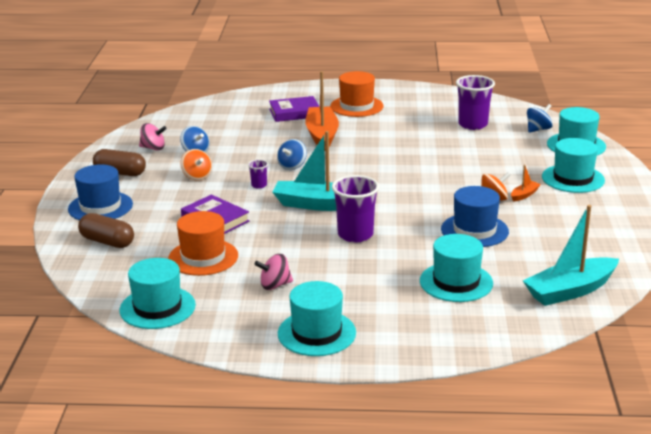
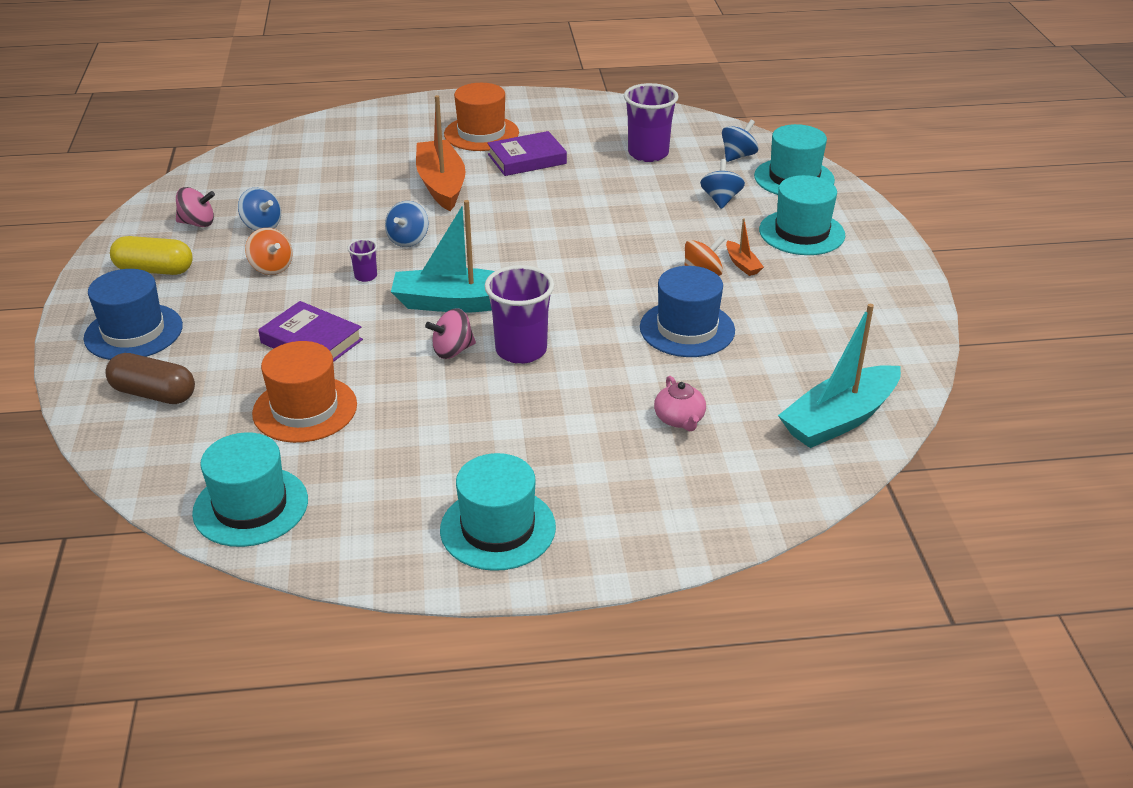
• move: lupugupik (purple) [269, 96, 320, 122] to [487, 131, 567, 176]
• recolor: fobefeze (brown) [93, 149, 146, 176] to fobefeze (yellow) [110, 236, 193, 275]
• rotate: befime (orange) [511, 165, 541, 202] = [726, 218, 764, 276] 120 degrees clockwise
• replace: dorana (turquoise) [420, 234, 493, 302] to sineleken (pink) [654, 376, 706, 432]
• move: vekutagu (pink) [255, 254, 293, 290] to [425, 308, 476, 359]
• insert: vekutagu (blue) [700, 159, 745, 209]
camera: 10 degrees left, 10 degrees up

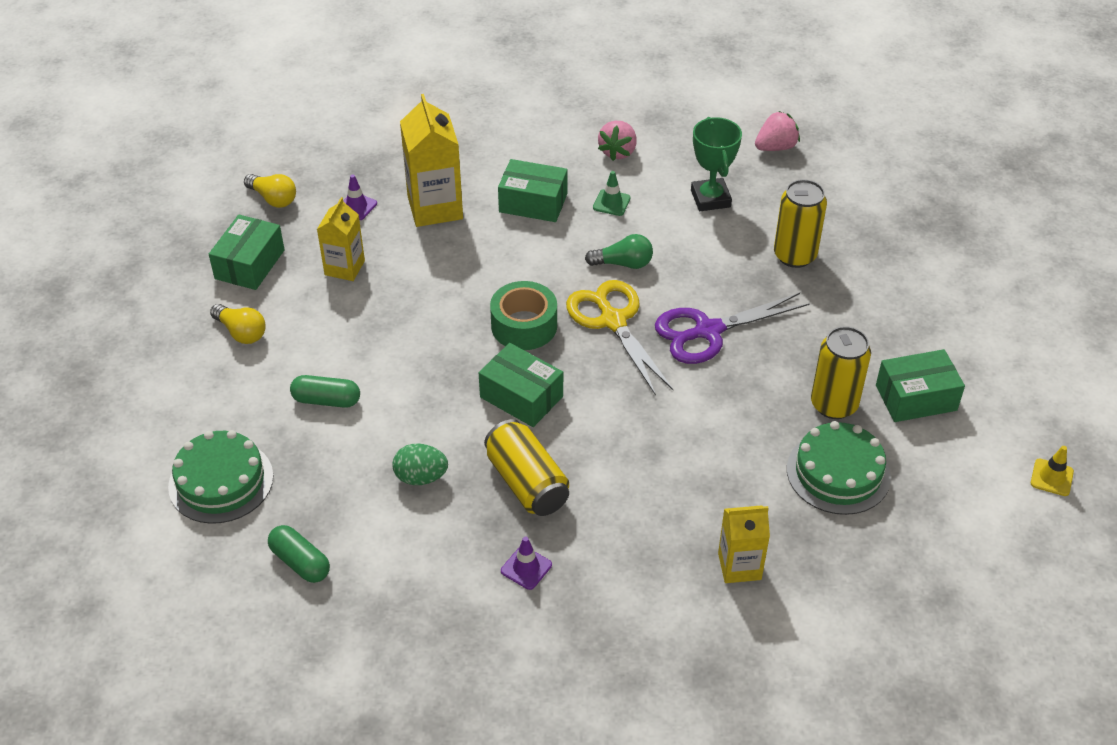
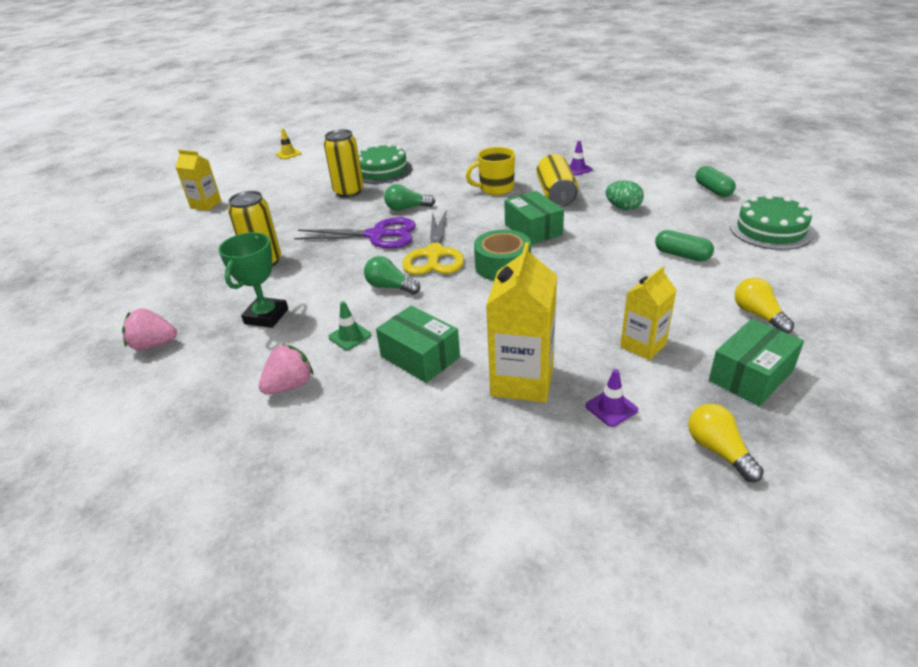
• delete: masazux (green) [876, 349, 965, 422]
• move: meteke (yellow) [718, 505, 770, 583] to [176, 150, 221, 211]
• insert: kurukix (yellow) [466, 147, 515, 195]
• insert: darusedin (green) [384, 184, 435, 211]
camera: 150 degrees left, 10 degrees down

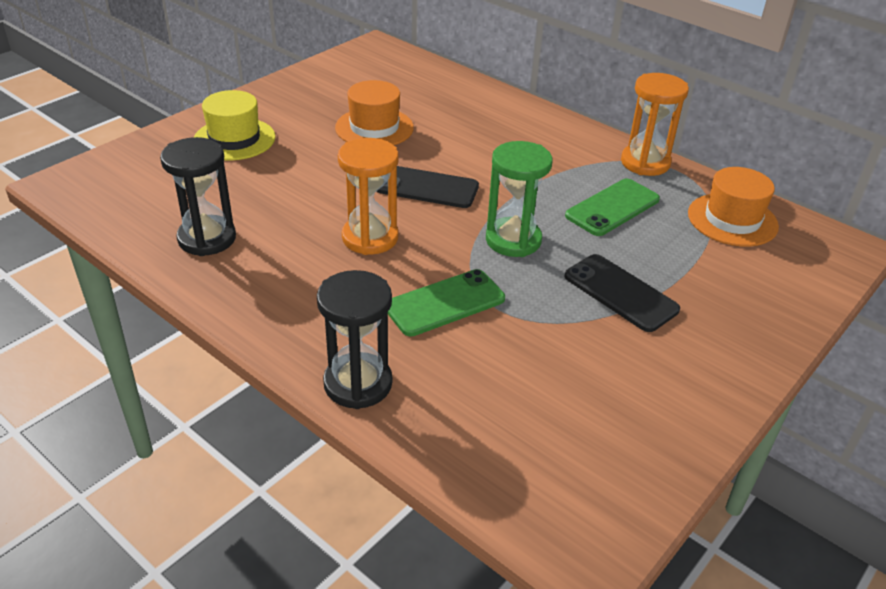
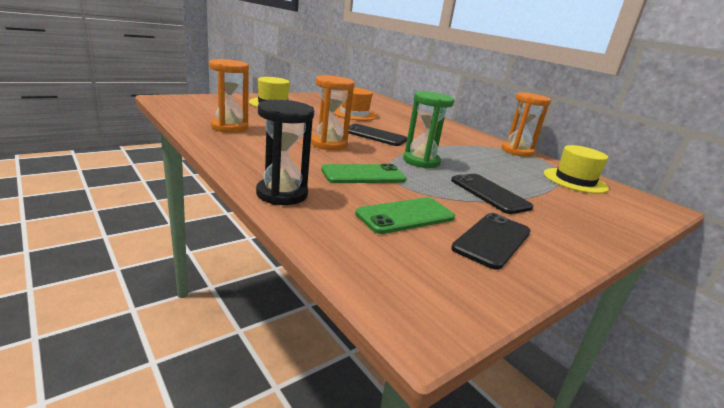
• recolor: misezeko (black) [160, 137, 236, 256] to misezeko (orange) [209, 59, 249, 133]
• recolor: dorana (orange) [688, 167, 779, 247] to dorana (yellow) [544, 145, 609, 194]
• move: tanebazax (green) [565, 179, 660, 236] to [355, 197, 455, 234]
• insert: tanebazax (black) [451, 213, 531, 270]
camera: 10 degrees right, 15 degrees down

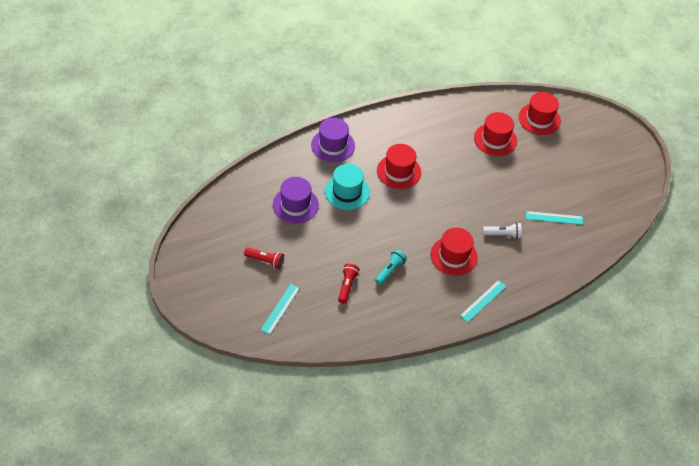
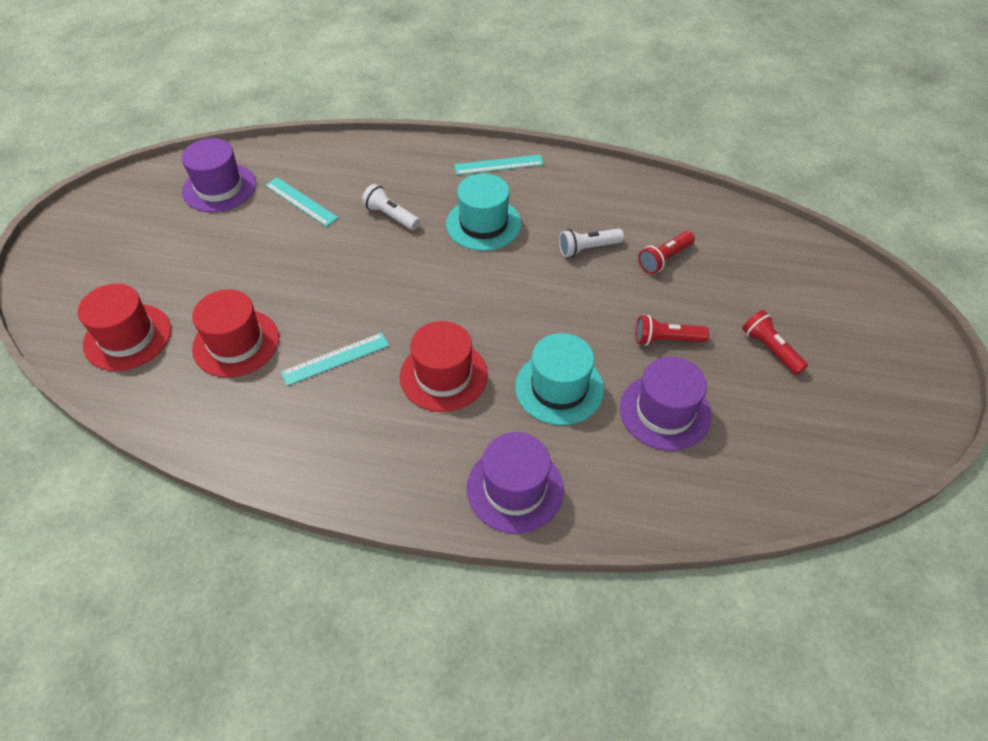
• recolor: dorana (red) [431, 228, 478, 276] to dorana (turquoise) [446, 173, 521, 251]
• recolor: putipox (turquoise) [375, 250, 407, 285] to putipox (white) [559, 228, 624, 257]
• move: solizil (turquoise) [261, 284, 300, 335] to [281, 333, 389, 386]
• insert: dorana (purple) [182, 138, 256, 212]
• insert: putipox (red) [636, 315, 709, 346]
camera: 140 degrees left, 0 degrees up

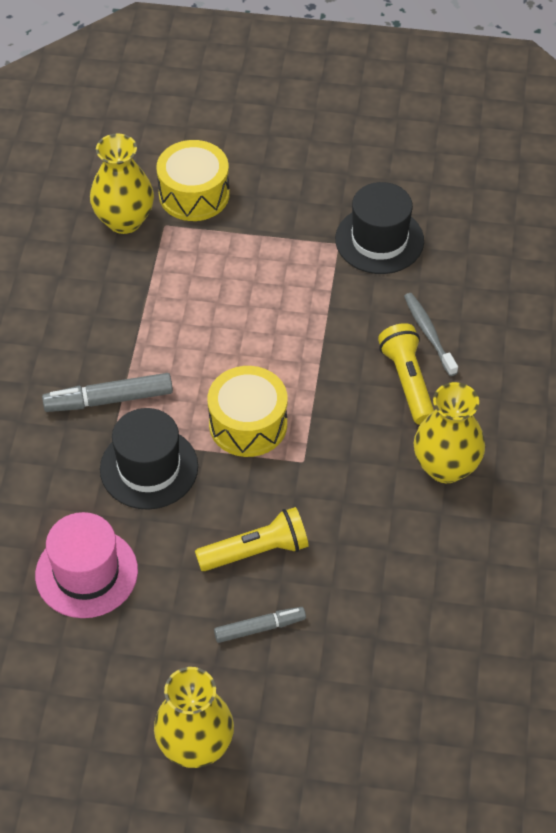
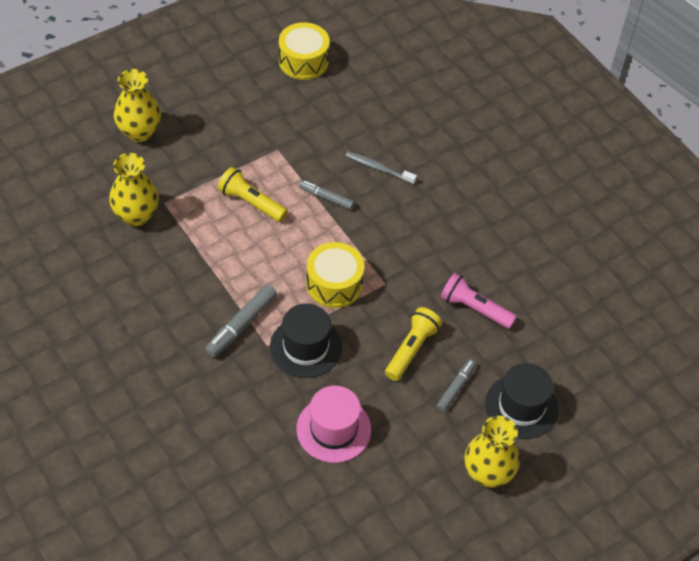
• move: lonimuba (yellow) [156, 140, 230, 221] to [279, 22, 330, 80]
• move: dorana (black) [335, 182, 424, 274] to [485, 363, 559, 439]
• move: putipox (yellow) [378, 323, 434, 425] to [217, 167, 288, 222]
• move: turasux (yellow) [414, 382, 485, 483] to [114, 69, 161, 142]
• insert: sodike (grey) [299, 180, 355, 210]
• insert: putipox (pink) [440, 273, 517, 329]
camera: 45 degrees left, 0 degrees up

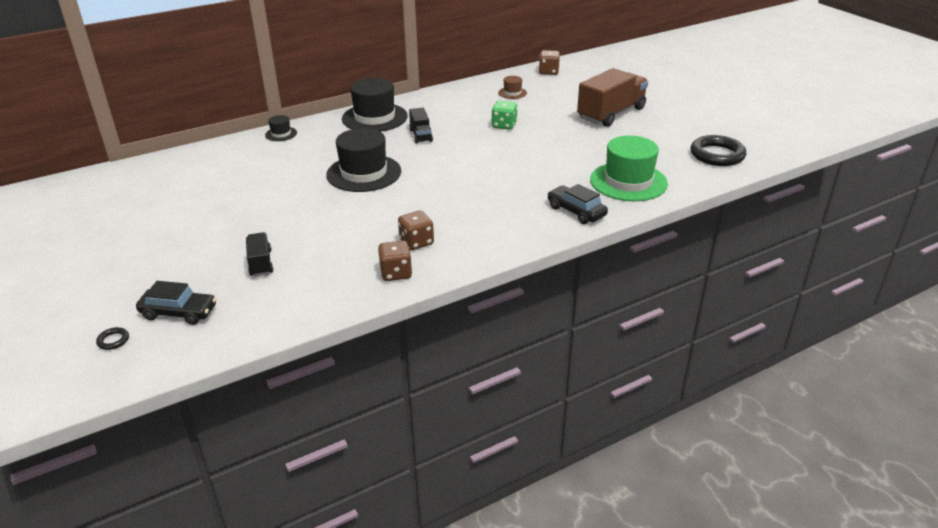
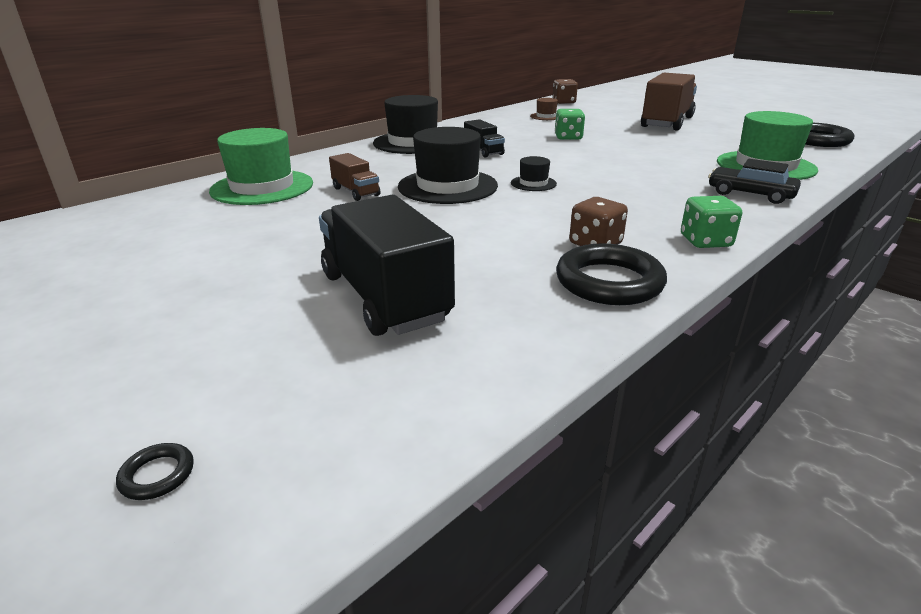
• move: dorana (black) [265, 115, 297, 141] to [511, 156, 557, 191]
• resize: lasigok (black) [246, 232, 273, 277] = [319, 195, 455, 336] x2.00
• replace: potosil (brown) [378, 241, 412, 281] to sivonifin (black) [556, 243, 667, 305]
• delete: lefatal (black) [136, 281, 216, 325]
• insert: dorana (green) [209, 128, 313, 205]
• insert: lasigok (brown) [329, 153, 380, 201]
• insert: potosil (green) [681, 196, 742, 248]
camera: 15 degrees left, 5 degrees down

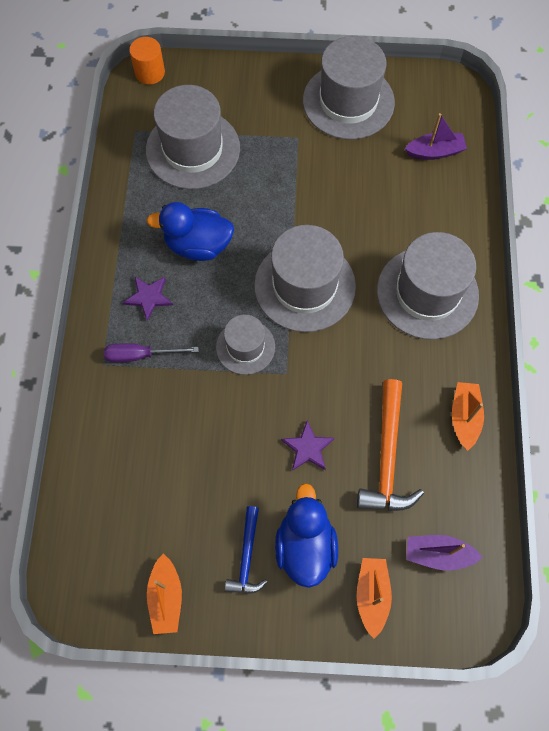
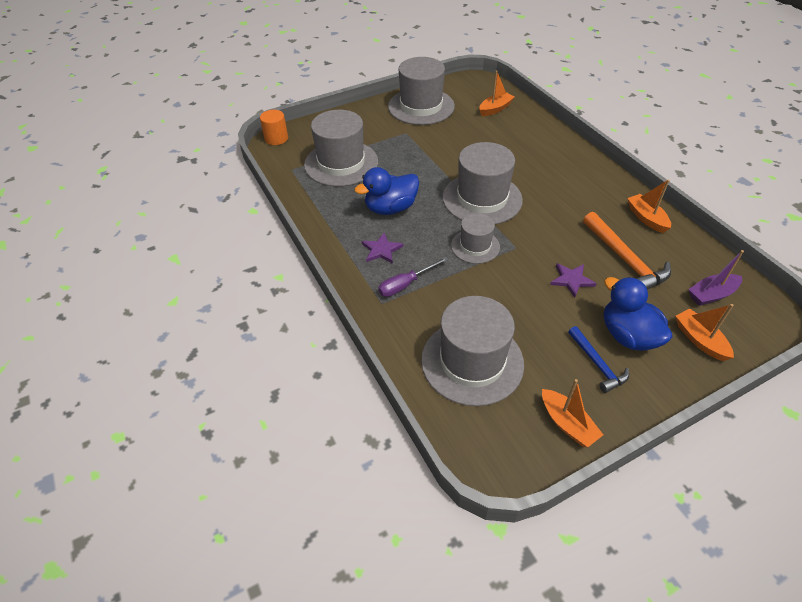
• recolor: befime (purple) [405, 113, 467, 160] to befime (orange) [479, 71, 515, 116]
• move: dorana (grey) [377, 232, 479, 340] to [421, 296, 524, 406]
camera: 30 degrees left, 20 degrees down

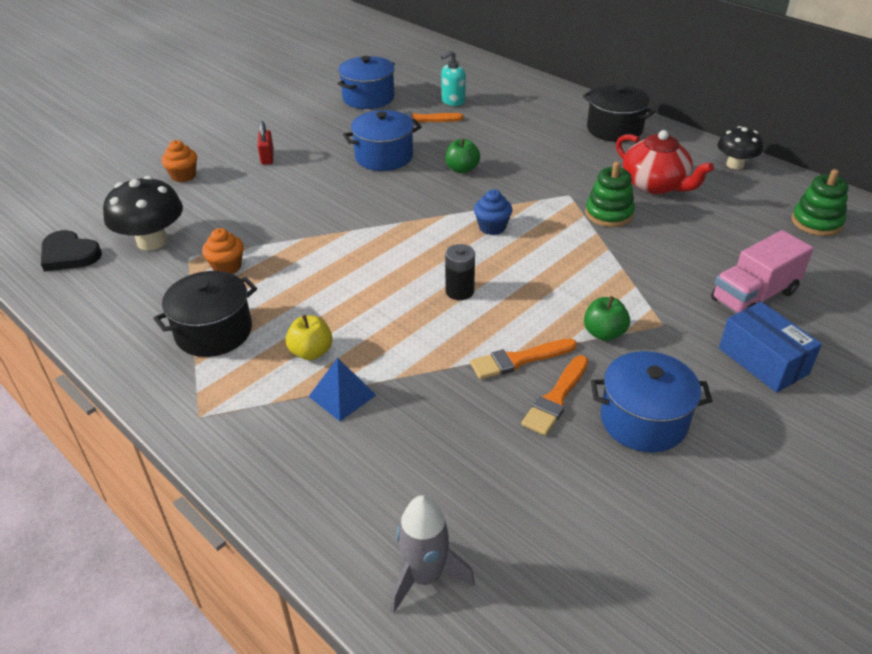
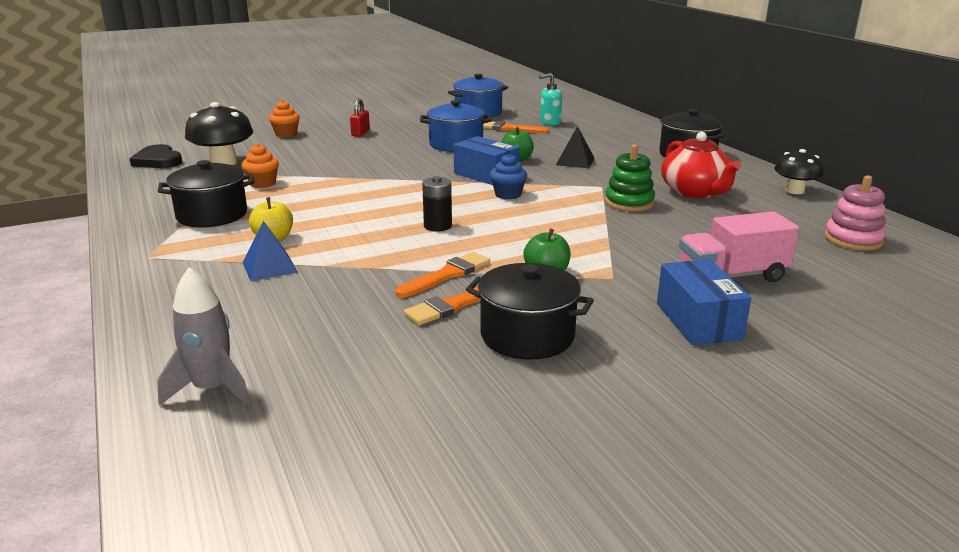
• recolor: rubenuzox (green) [792, 169, 849, 236] to rubenuzox (pink) [824, 175, 886, 251]
• rotate: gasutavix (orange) [470, 338, 577, 379] = [395, 252, 490, 298] 135 degrees clockwise
• recolor: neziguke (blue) [591, 351, 712, 452] to neziguke (black) [466, 263, 594, 360]
• insert: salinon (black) [556, 126, 595, 168]
• insert: masazux (blue) [454, 136, 520, 185]
camera: 20 degrees right, 15 degrees down

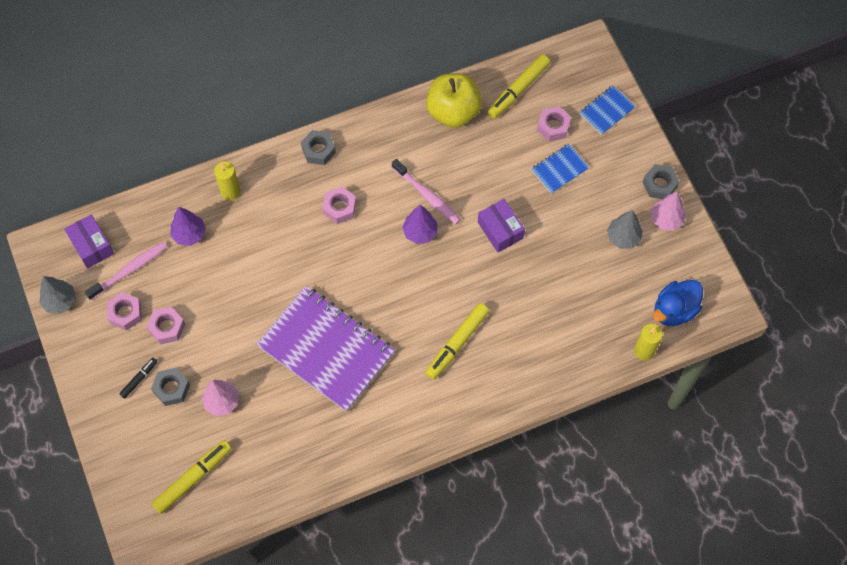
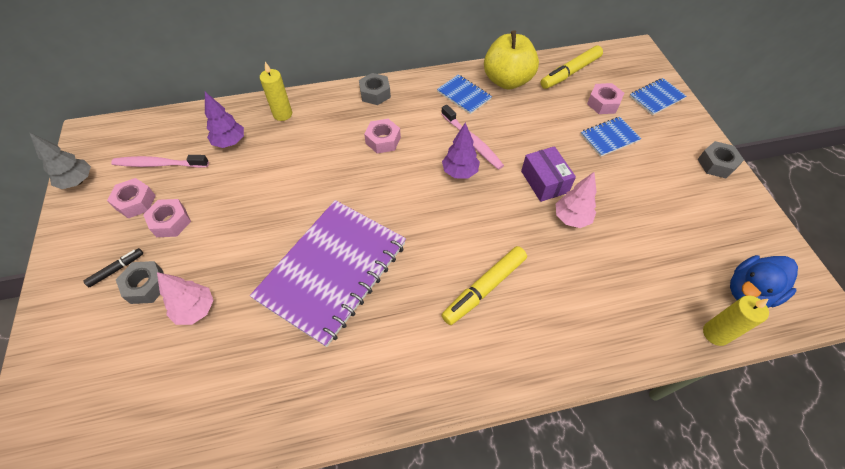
• move: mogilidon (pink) [650, 192, 686, 231] to [556, 172, 597, 228]
• delete: mogilidon (grey) [607, 210, 643, 249]
• delete: masazux (purple) [64, 214, 114, 269]
• rotate: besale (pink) [85, 242, 167, 300] = [111, 155, 209, 168] 150 degrees counterclockwise
• rotate: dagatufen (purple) [256, 286, 395, 412] = [250, 200, 406, 347] 75 degrees clockwise
• delete: sodike (yellow) [151, 440, 232, 514]
• insert: dagatufen (blue) [437, 74, 492, 114]
camera: 10 degrees right, 10 degrees down

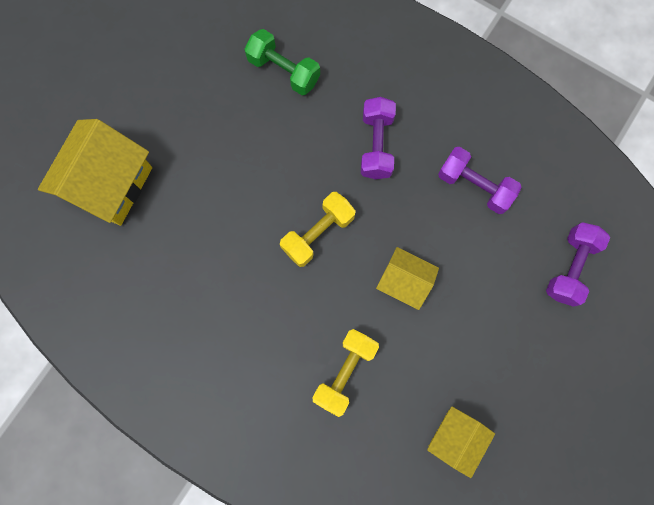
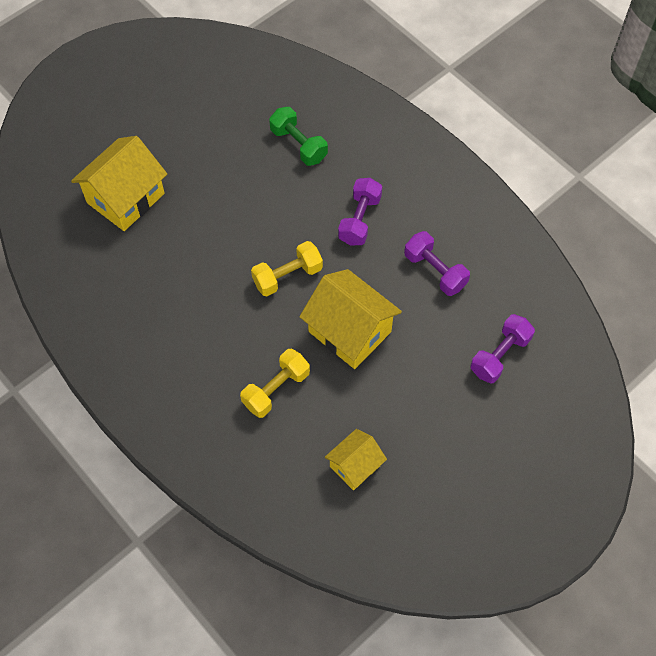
• resize: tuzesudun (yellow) [376, 247, 439, 310] = [299, 269, 402, 369] x1.73
camera: 15 degrees right, 15 degrees down

